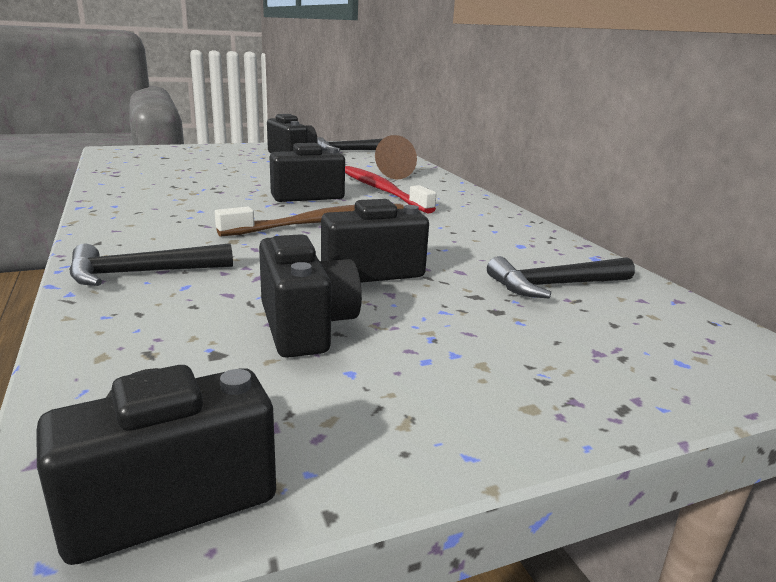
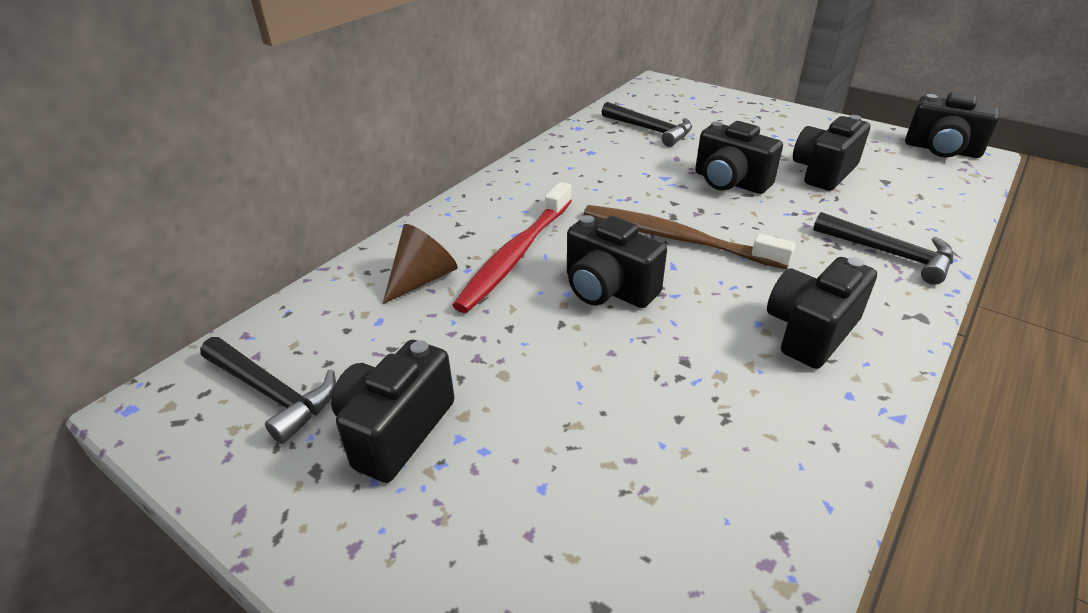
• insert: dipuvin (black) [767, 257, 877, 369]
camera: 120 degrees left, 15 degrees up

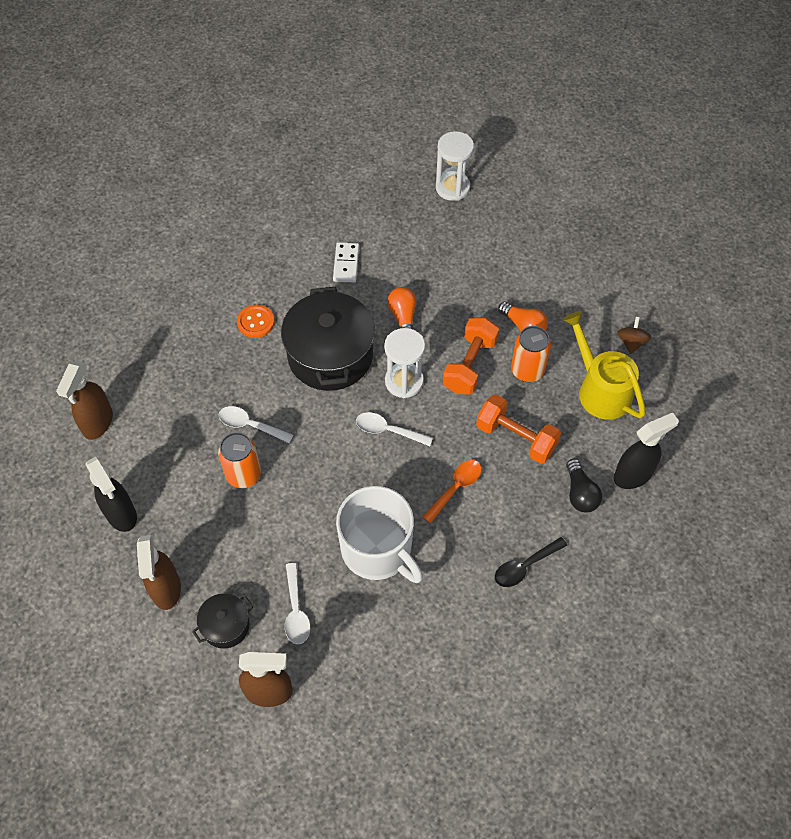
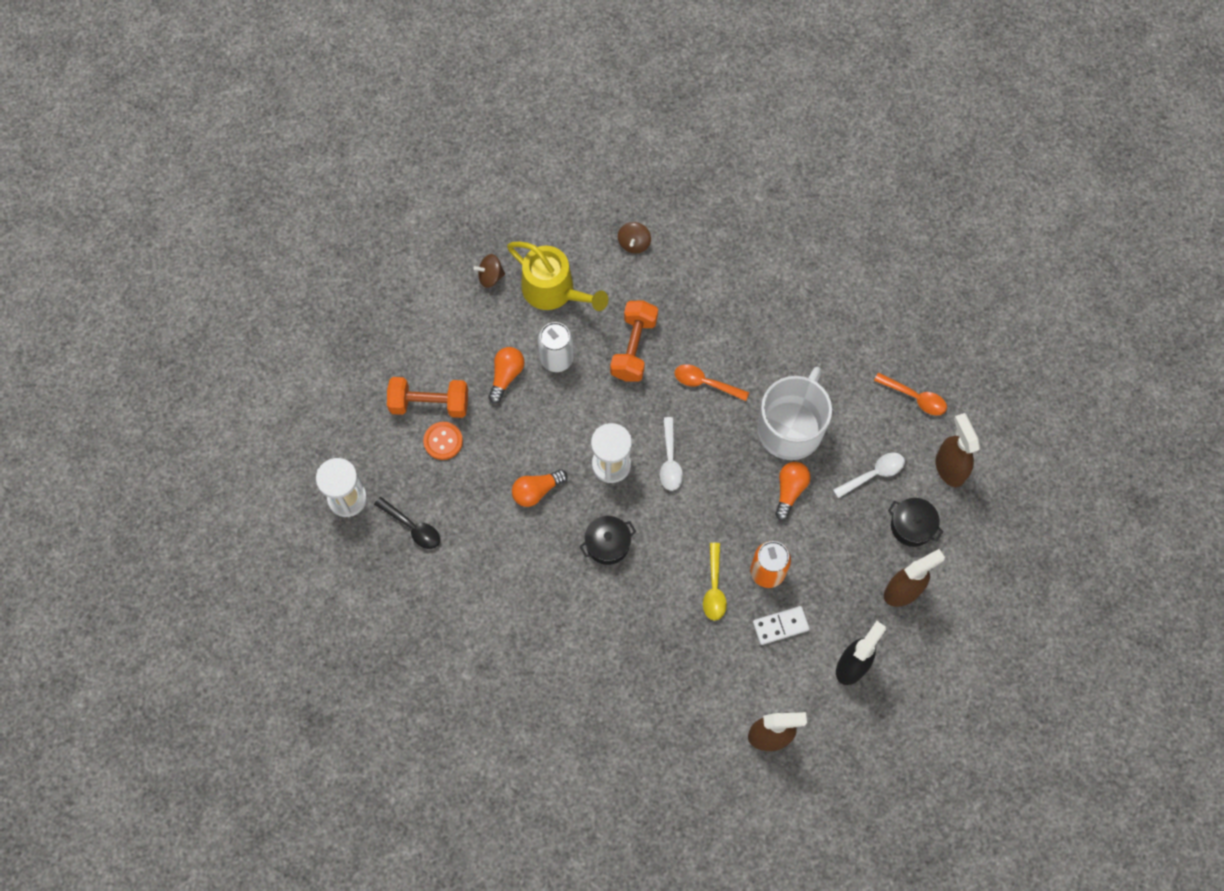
• move: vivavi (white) [333, 242, 359, 283] to [753, 606, 810, 645]
• resize: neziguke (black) [281, 287, 375, 391] = [579, 516, 636, 565] x0.48
• move: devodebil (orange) [237, 305, 275, 338] to [423, 422, 463, 460]
• rotate: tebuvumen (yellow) [563, 311, 646, 419] = [507, 242, 608, 311] 90 degrees counterclockwise
• move: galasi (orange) [443, 318, 499, 395] to [387, 377, 468, 418]
• recolor: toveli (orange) [511, 326, 551, 382] to toveli (white) [538, 322, 574, 372]
• recolor: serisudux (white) [219, 406, 293, 443] to serisudux (yellow) [703, 543, 727, 621]
• replace: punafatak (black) [614, 413, 679, 489] to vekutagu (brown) [618, 222, 651, 253]
• delete: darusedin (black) [566, 459, 602, 513]
• move: serisudux (black) [495, 537, 567, 587] to [374, 497, 440, 549]
• insert: serisudux (orange) [874, 372, 947, 416]
• insert: darusedin (orange) [775, 462, 810, 520]
camera: 110 degrees left, 10 degrees up

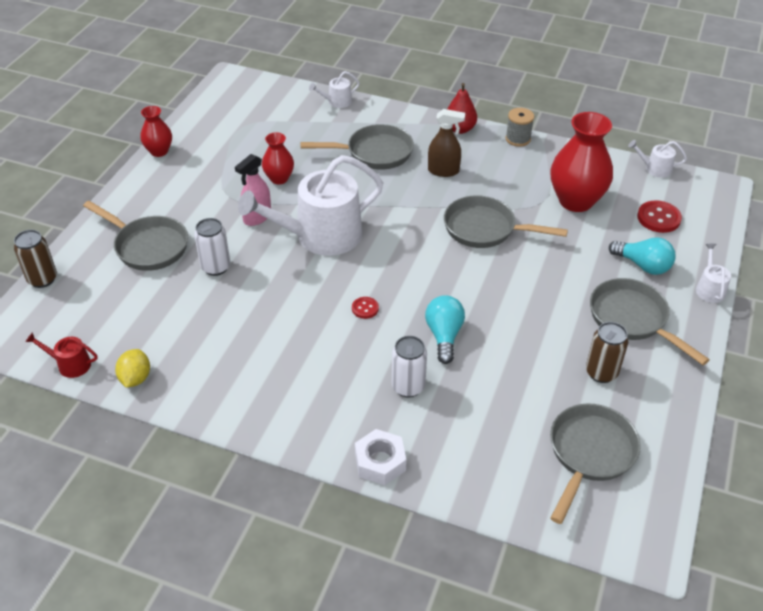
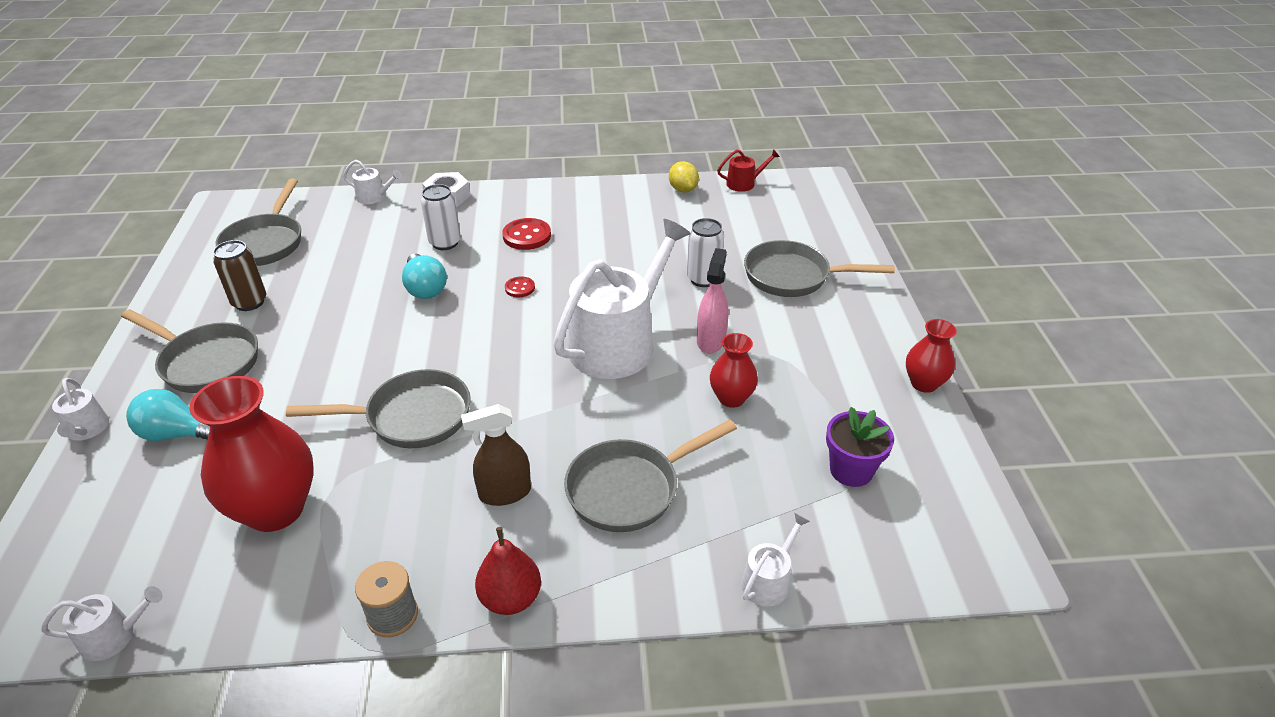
• move: devodebil (red) [637, 200, 682, 233] to [502, 218, 551, 250]
• delete: toveli (brown) [14, 230, 57, 288]
• insert: tebuvumen (white) [343, 160, 402, 204]
• insert: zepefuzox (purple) [826, 407, 894, 487]
camera: 155 degrees right, 5 degrees down

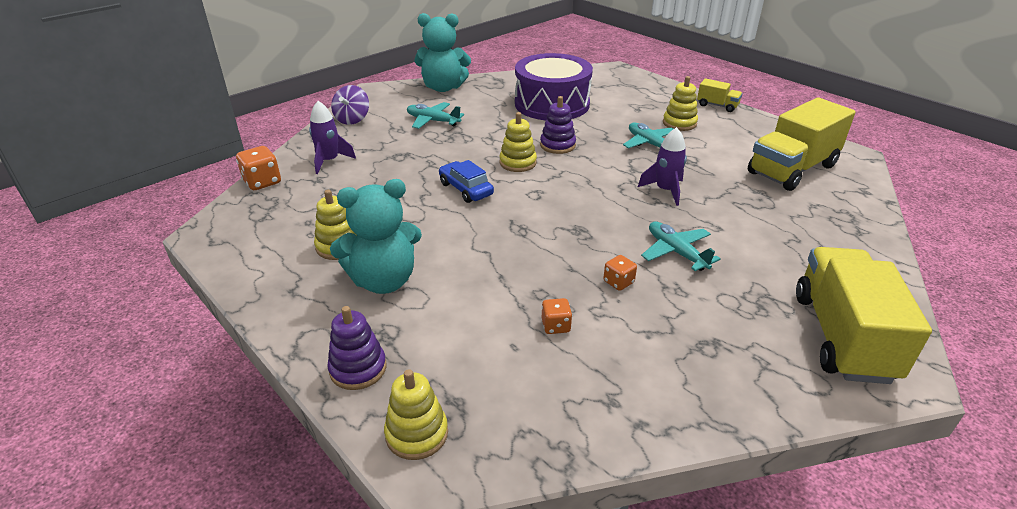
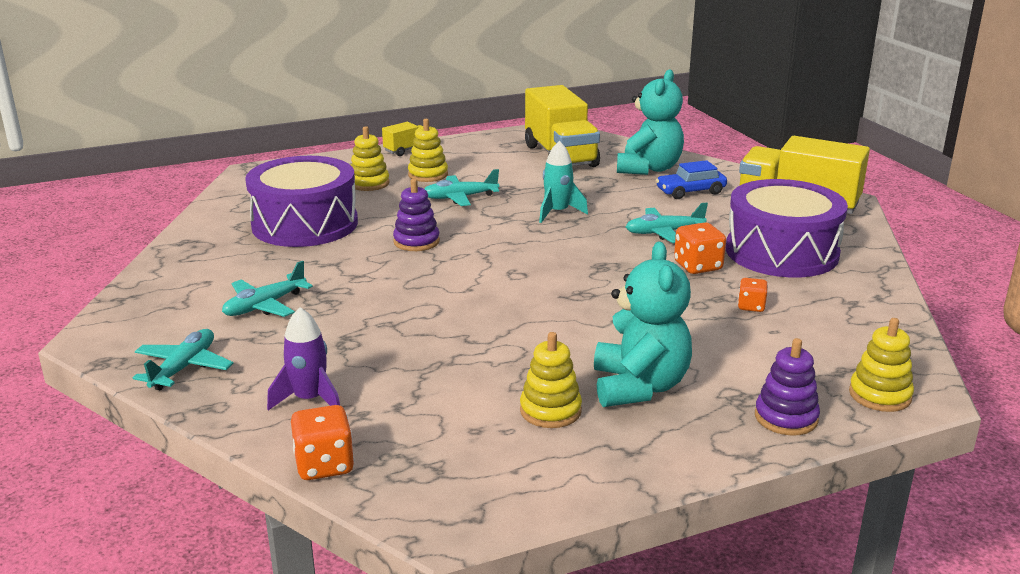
• move: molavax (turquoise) [415, 13, 471, 92] to [617, 69, 684, 175]
• replace: vekutagu (purple) [331, 85, 369, 125] to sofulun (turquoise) [133, 329, 234, 390]
• move: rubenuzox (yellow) [499, 112, 537, 172] to [351, 126, 390, 191]
• recolor: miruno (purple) [638, 127, 687, 206] to miruno (turquoise) [539, 141, 588, 223]
• move: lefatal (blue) [439, 160, 494, 203] to [656, 160, 727, 199]
• resize: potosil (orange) [603, 255, 637, 291] = [674, 222, 726, 274] x1.61
• insert: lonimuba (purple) [726, 179, 848, 278]
camera: 70 degrees left, 10 degrees down

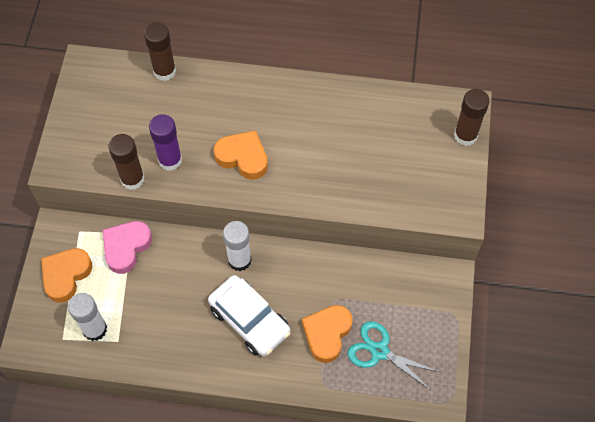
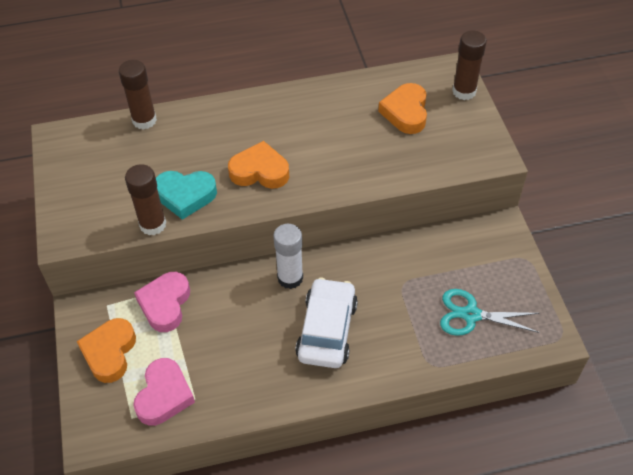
• replace: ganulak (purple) [149, 114, 182, 171] to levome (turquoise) [156, 171, 217, 220]
• rotate: lefatal (white) [208, 275, 290, 356] = [295, 277, 358, 368] 105 degrees counterclockwise
• replace: ganulak (white) [68, 293, 107, 341] to levome (pink) [133, 358, 195, 426]
• move: levome (orange) [302, 305, 353, 363] to [378, 83, 427, 134]
camera: 20 degrees left, 10 degrees down

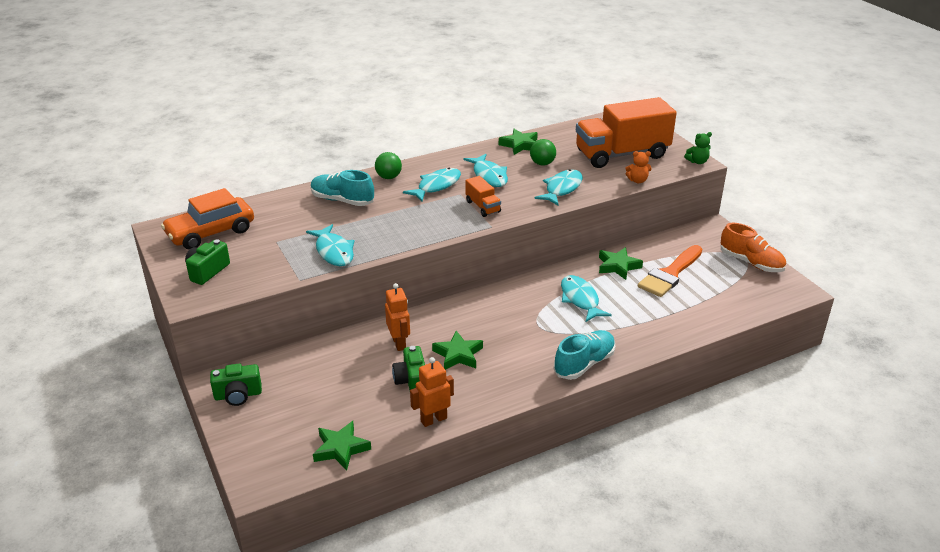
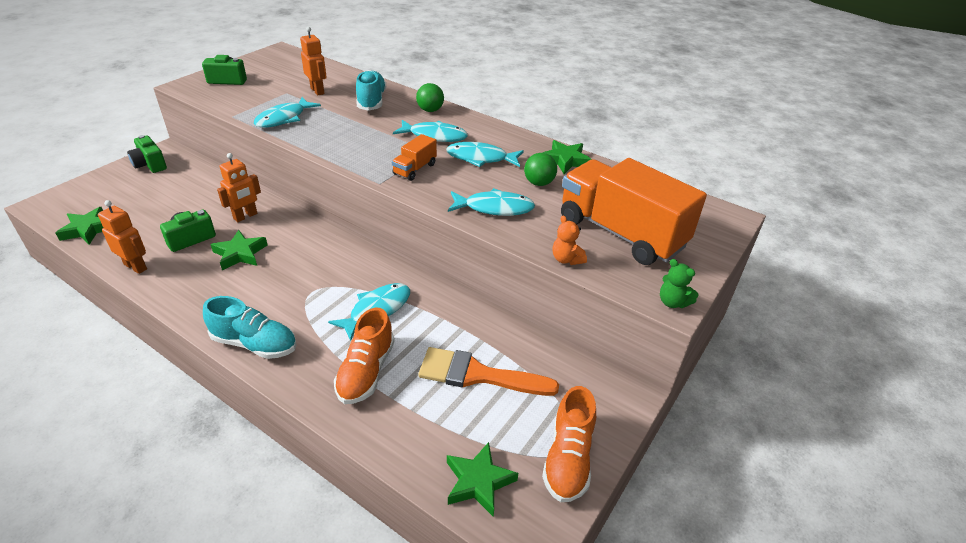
• rotate: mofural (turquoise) [464, 154, 508, 187] = [446, 142, 524, 167] 60 degrees clockwise
• delete: lefatal (orange) [161, 188, 254, 250]
• move: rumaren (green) [599, 247, 643, 280] to [447, 442, 518, 517]
• insert: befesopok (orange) [300, 27, 327, 95]
• insert: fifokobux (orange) [334, 308, 395, 404]
camera: 60 degrees right, 5 degrees up

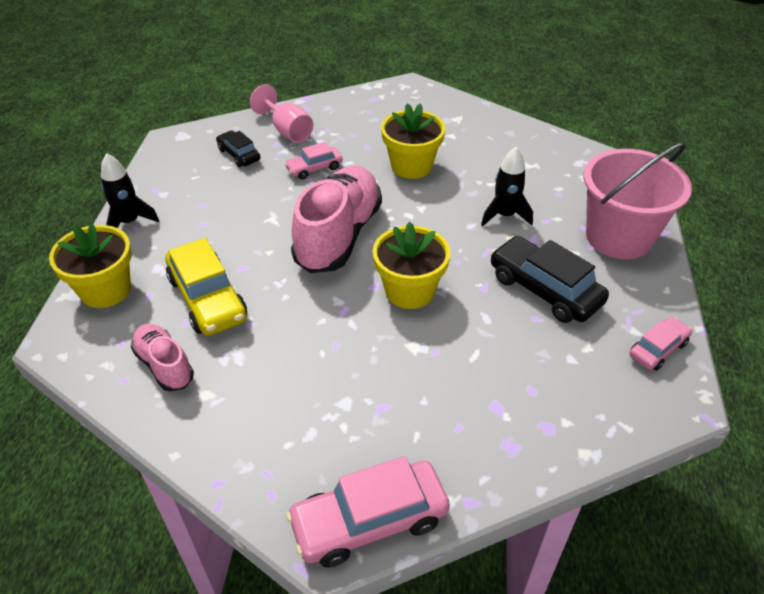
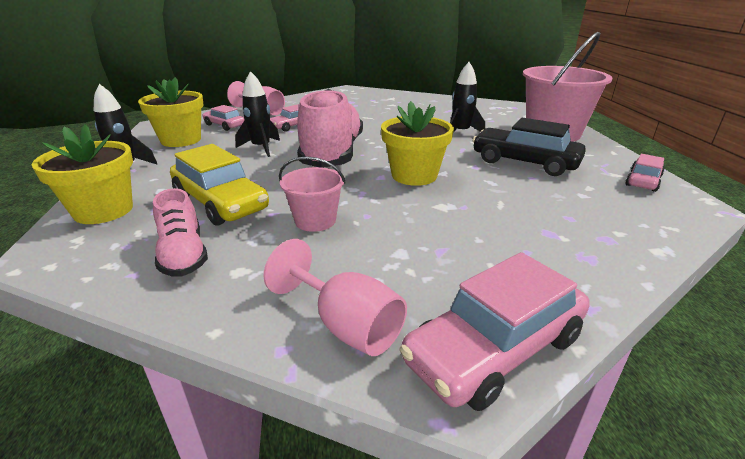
• move: zepefuzox (yellow) [381, 103, 445, 179] to [138, 77, 204, 147]
• recolor: lefatal (black) [216, 130, 260, 167] to lefatal (pink) [203, 105, 245, 131]
• rotate: fifokobux (pink) [131, 324, 194, 391] = [153, 188, 208, 277] 150 degrees counterclockwise
• insert: miruno (black) [235, 71, 280, 157]
• insert: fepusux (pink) [279, 156, 346, 232]
• insert: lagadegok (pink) [264, 239, 407, 356]
camera: 15 degrees left, 15 degrees down

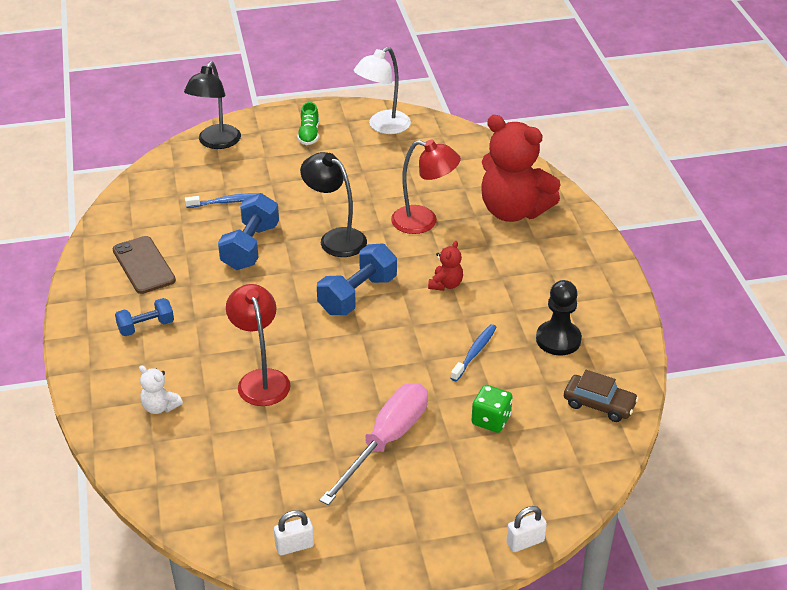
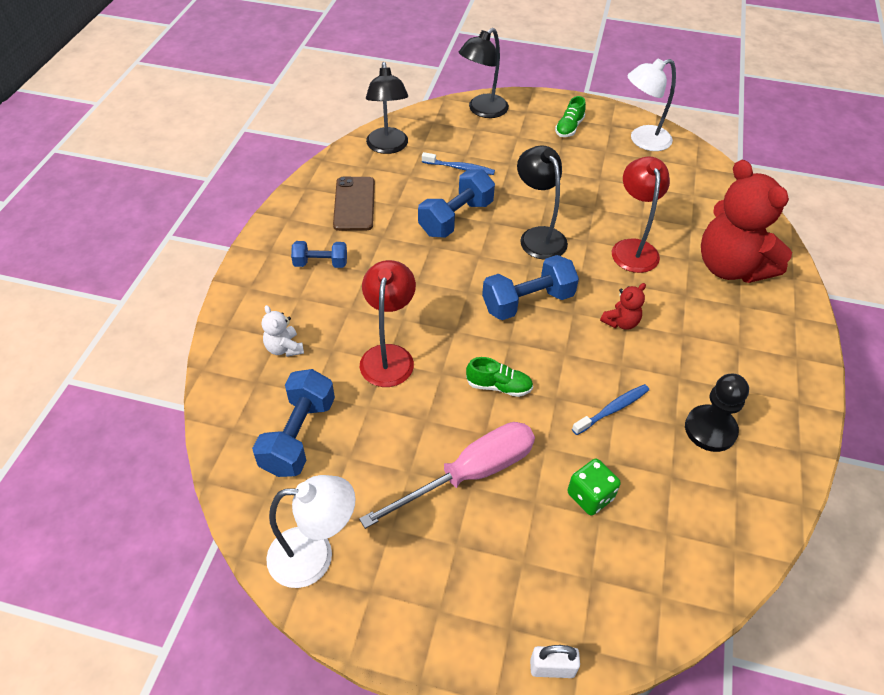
• rotate: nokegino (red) [391, 140, 461, 234] = [612, 156, 670, 273] 135 degrees counterclockwise
• delete: lefatal (brown) [564, 370, 639, 422]
• replace: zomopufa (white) [274, 510, 314, 555] to nokegino (white) [266, 475, 356, 588]
• insert: nokegino (black) [366, 62, 408, 154]
• insert: fifokobux (green) [466, 357, 533, 397]
• insert: galasi (blue) [252, 369, 335, 477]
camera: 25 degrees right, 10 degrees up

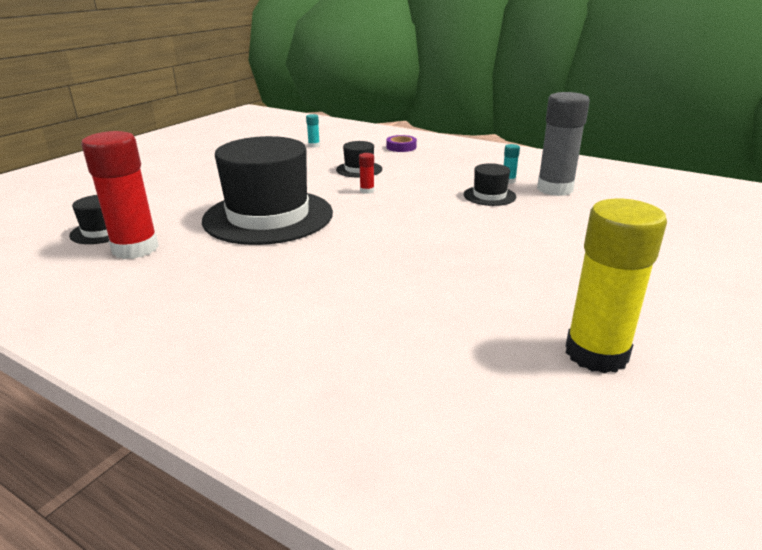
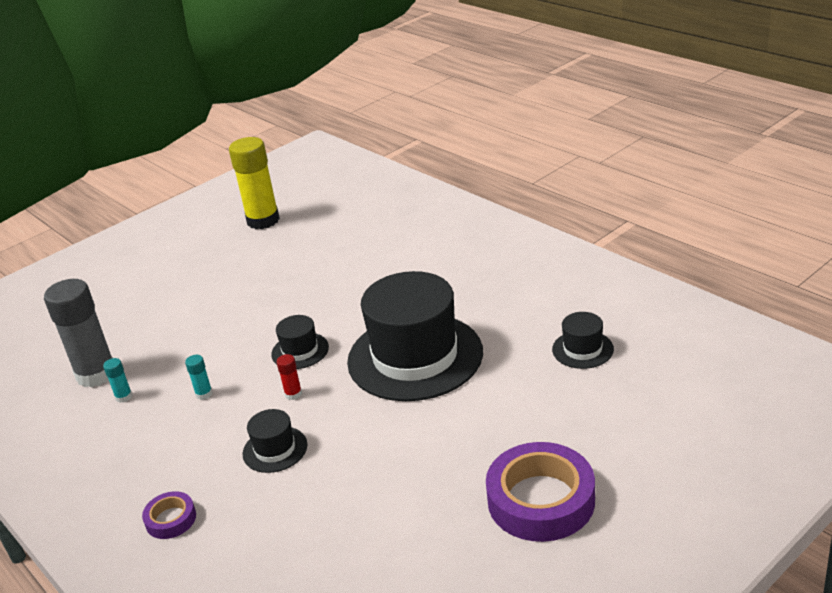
• move: ganulak (turquoise) [306, 114, 320, 148] to [185, 355, 213, 400]
• delete: ganulak (red) [81, 131, 159, 259]
• move: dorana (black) [464, 163, 517, 206] to [271, 315, 329, 369]
• insert: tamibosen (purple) [486, 442, 595, 542]
camera: 160 degrees left, 5 degrees up

